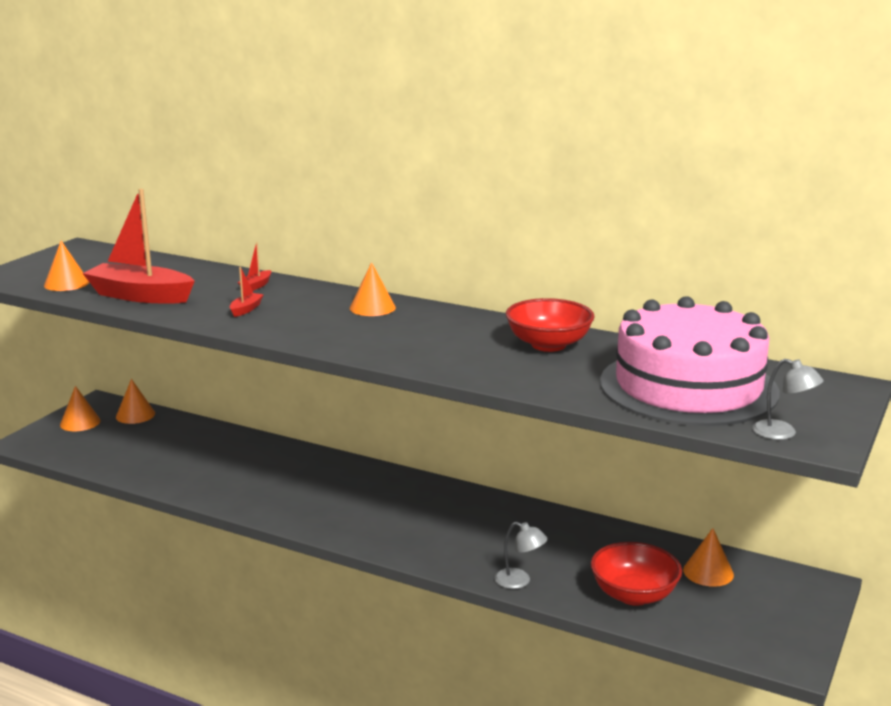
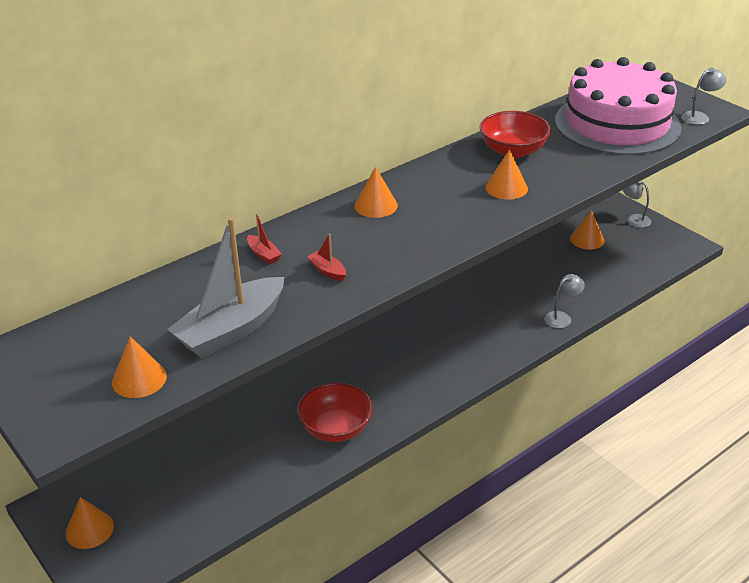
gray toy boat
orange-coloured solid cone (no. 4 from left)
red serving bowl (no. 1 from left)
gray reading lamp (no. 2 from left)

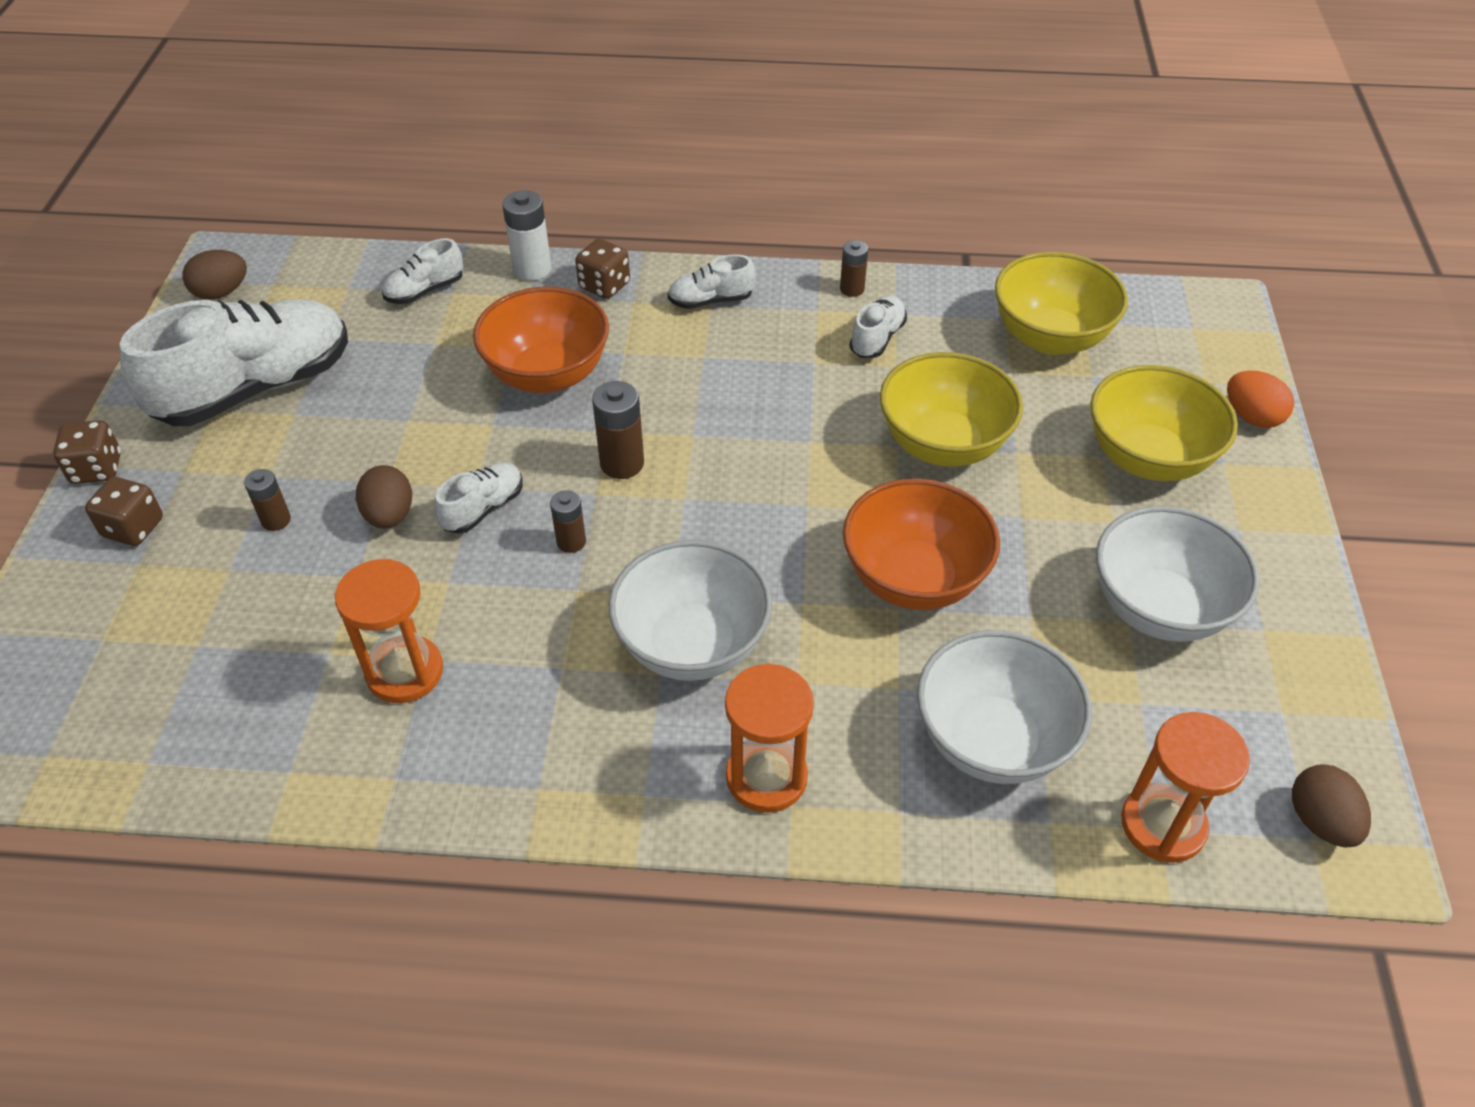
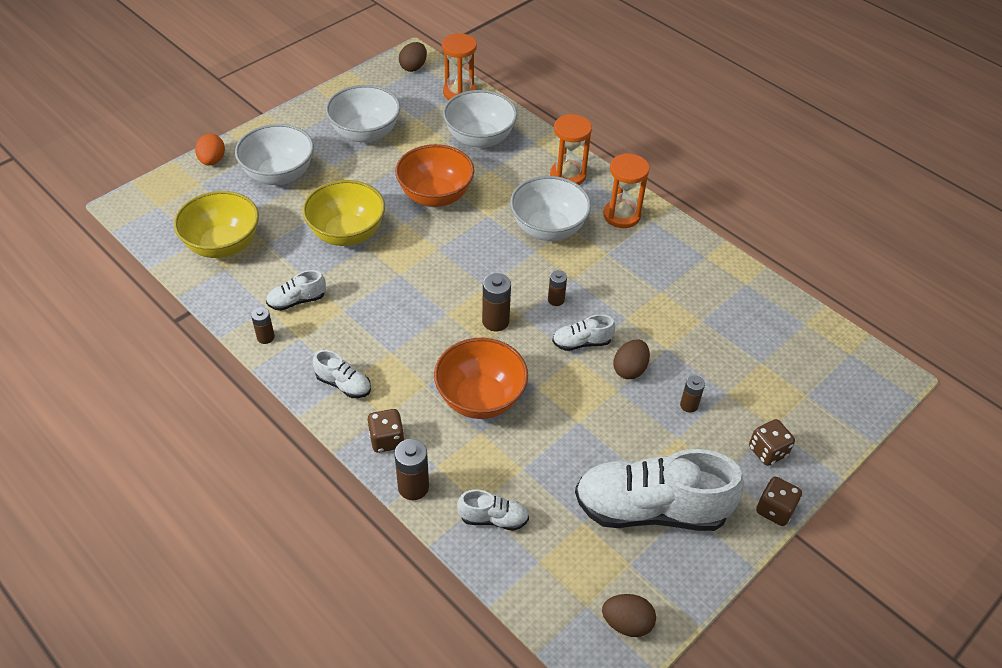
orange-coloured sandglass (no. 3 from left)
dark brown battery (no. 2 from left)
white serving bowl (no. 1 from left)

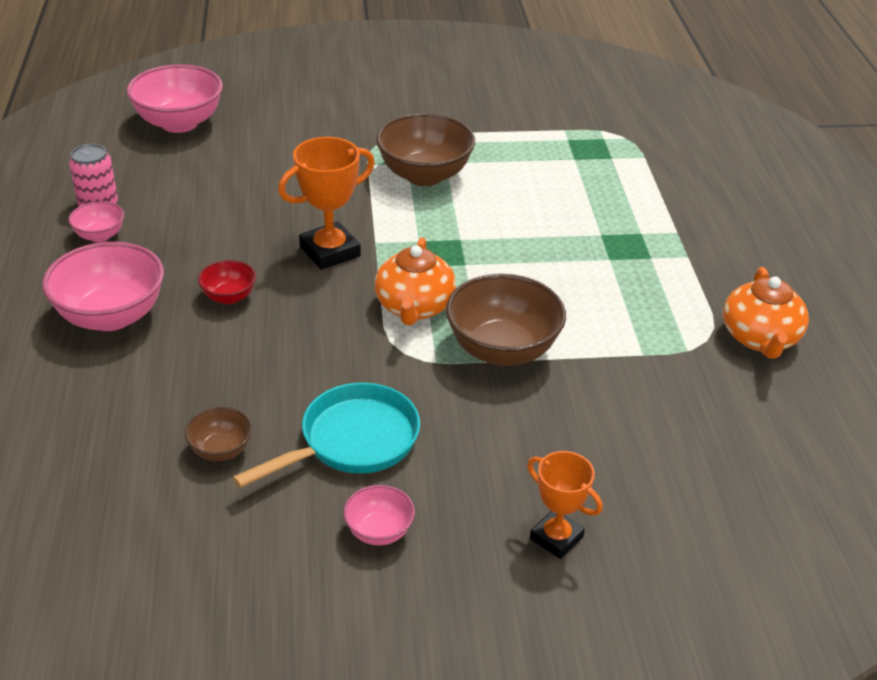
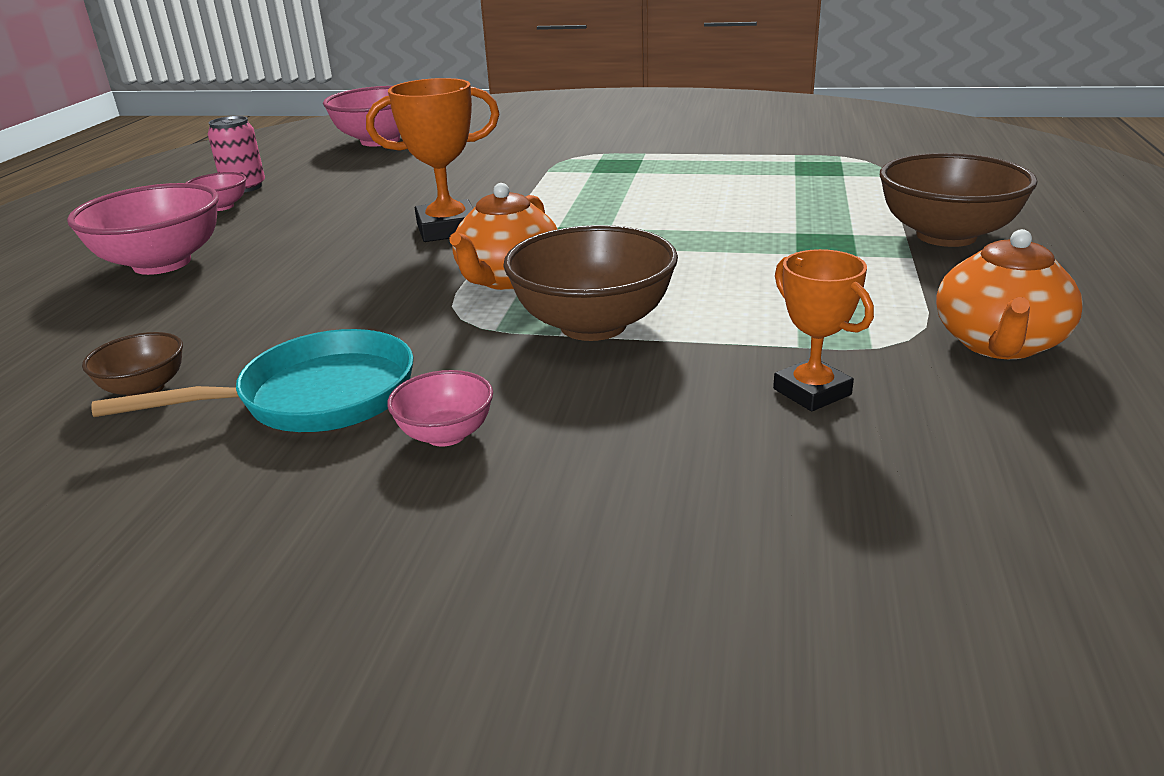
red serving bowl
rosy serving bowl (no. 4 from left)
dark brown serving bowl (no. 3 from left)
orange-coloured prize cup (no. 2 from left)

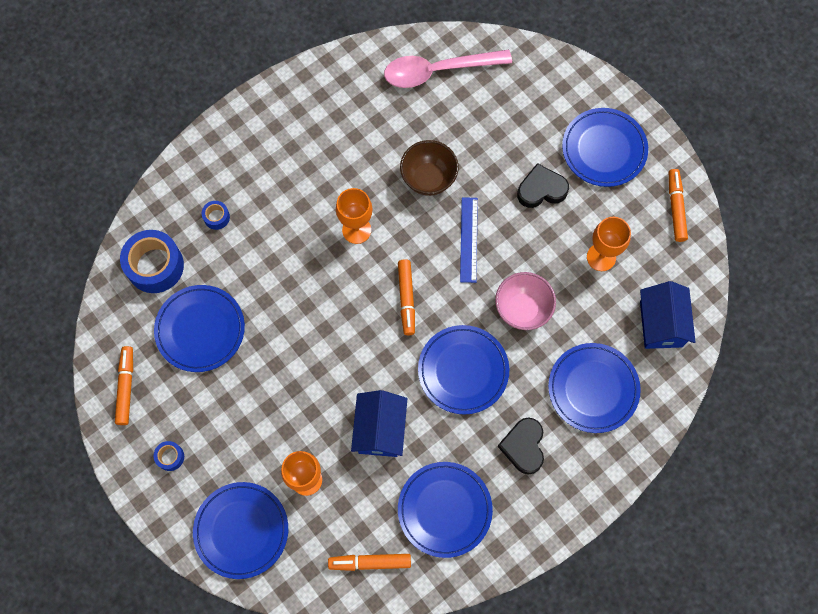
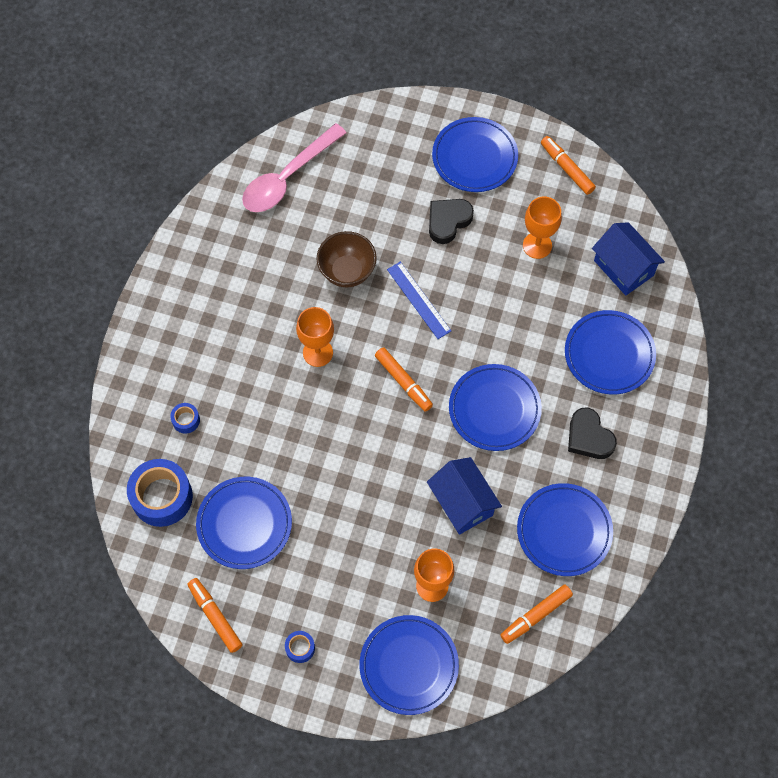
rosy serving bowl

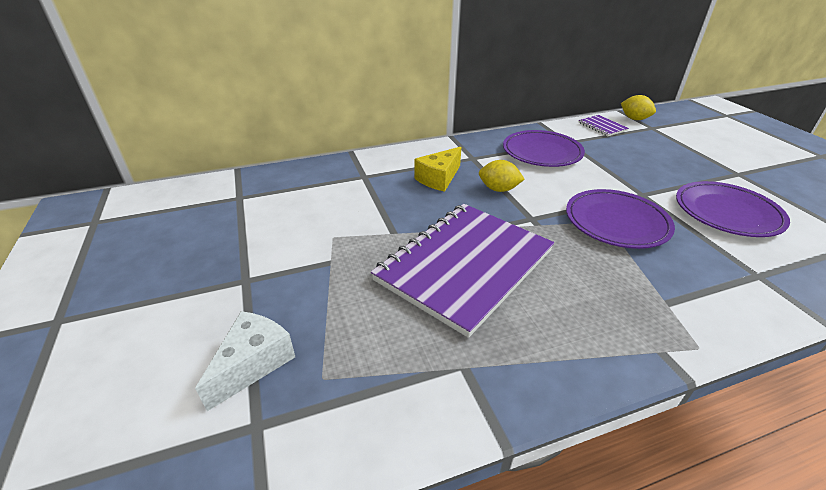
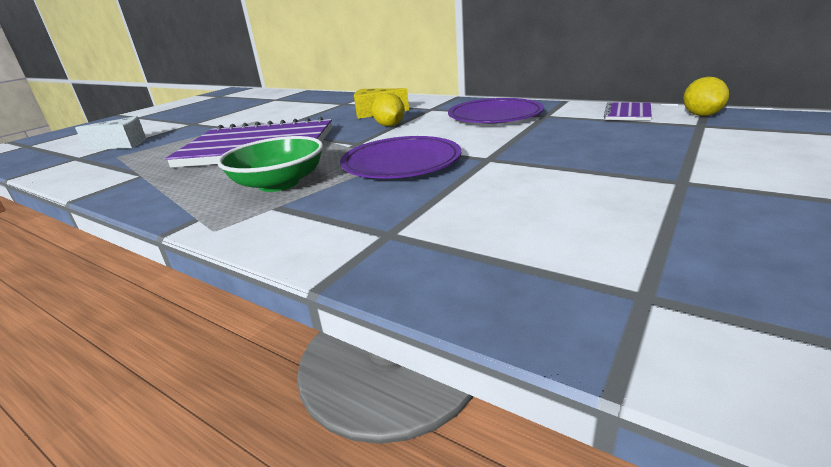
royal purple plate (no. 3 from left in the first image)
emerald serving bowl

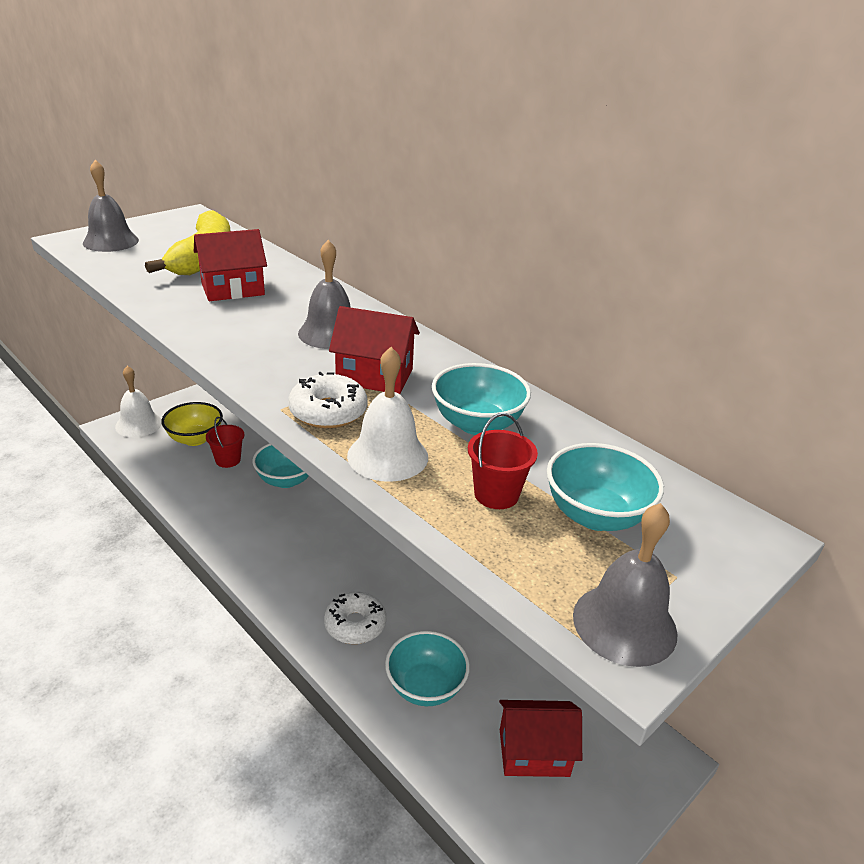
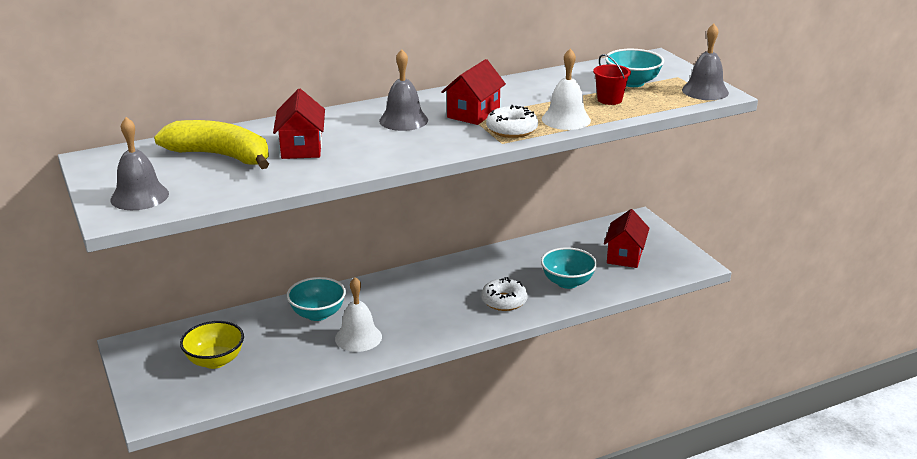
white hand bell (no. 1 from left)
red sand bucket (no. 1 from left in the first image)
turquoise serving bowl (no. 3 from left in the first image)

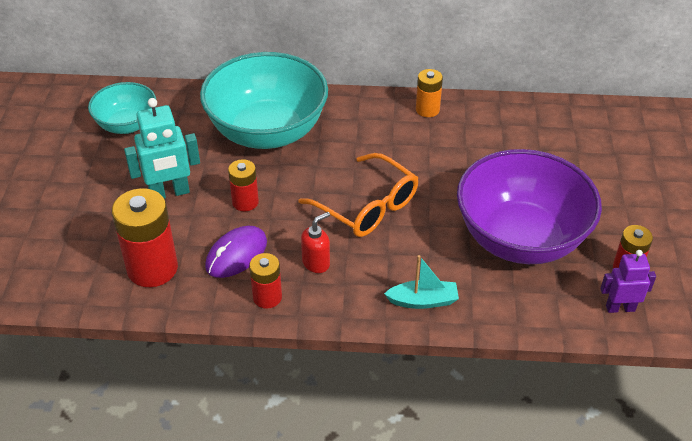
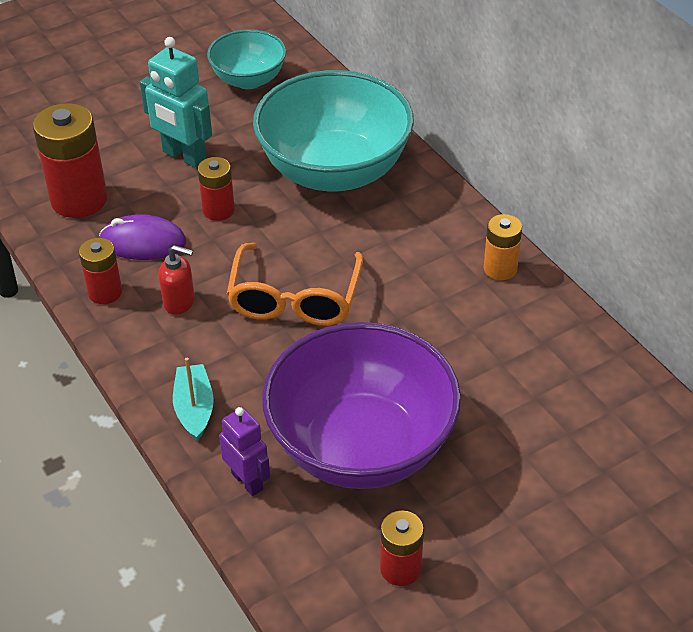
turquoise toy boat
royal purple robot figure

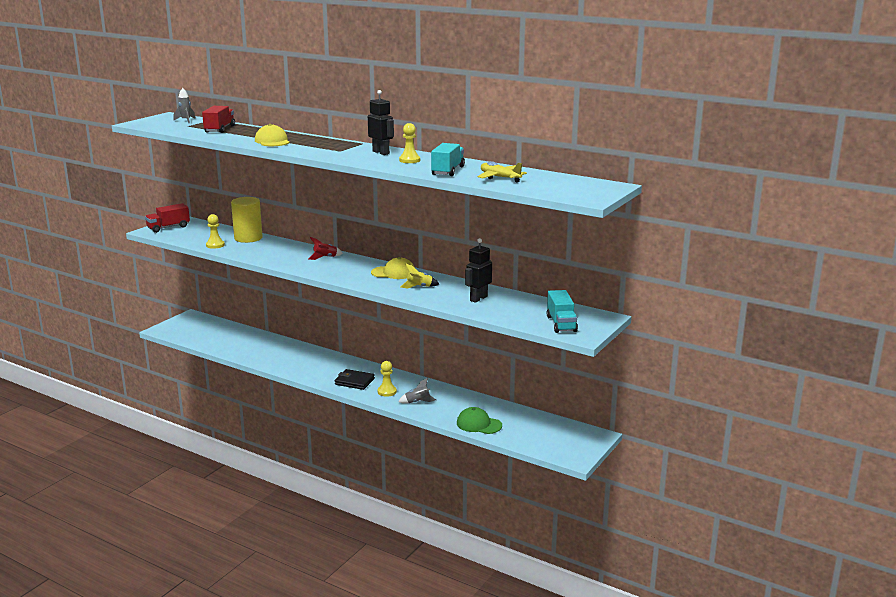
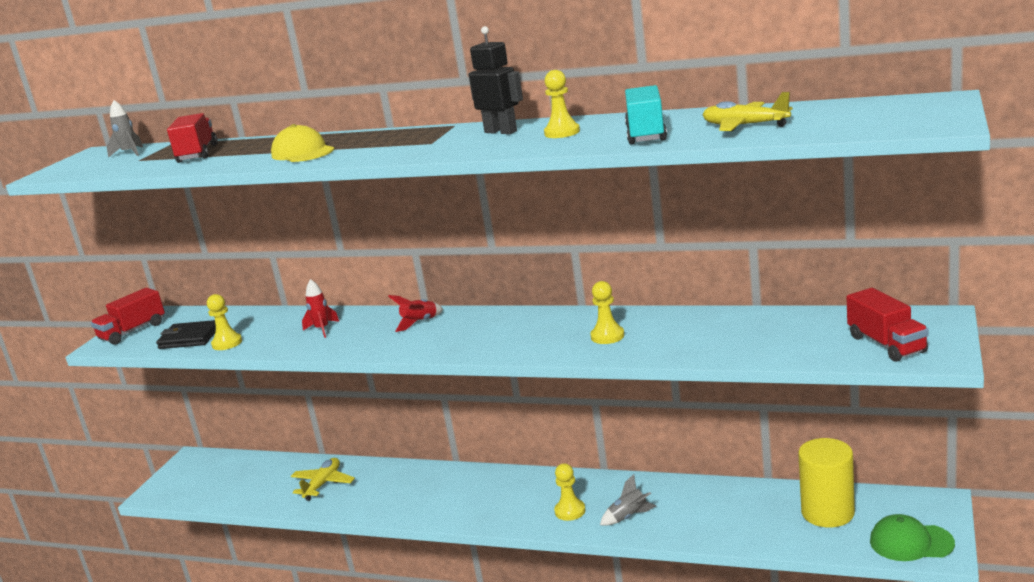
bright yellow cylinder shape
black wallet
bright yellow peaked cap (no. 2 from left in the first image)
bright yellow chess pawn (no. 4 from left)
emerald peaked cap
black robot figure (no. 2 from left in the first image)
red truck (no. 3 from left)
bright yellow aeroplane (no. 1 from left)
red spaceship (no. 1 from left)

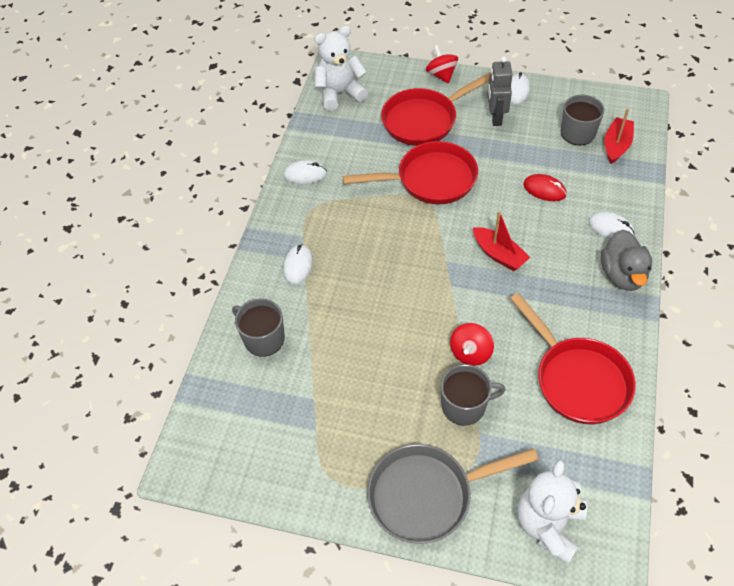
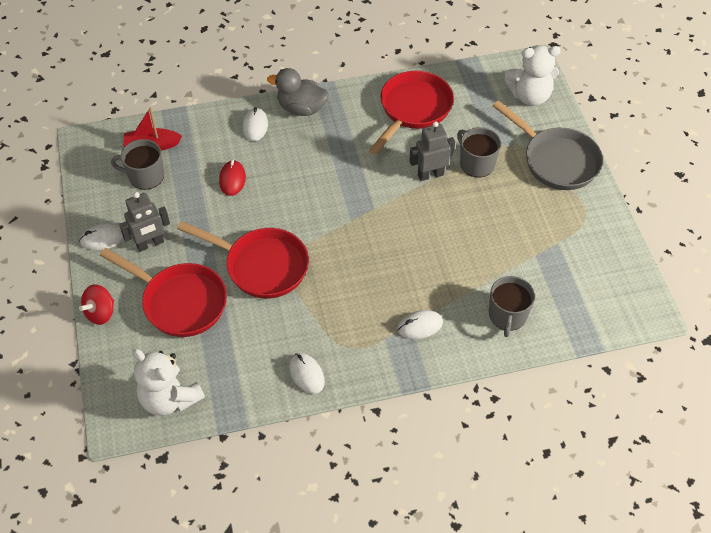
red skillet (no. 2 from left)
gray robot figure (no. 2 from left)
red toy boat (no. 1 from left in the first image)
gray rubber duck

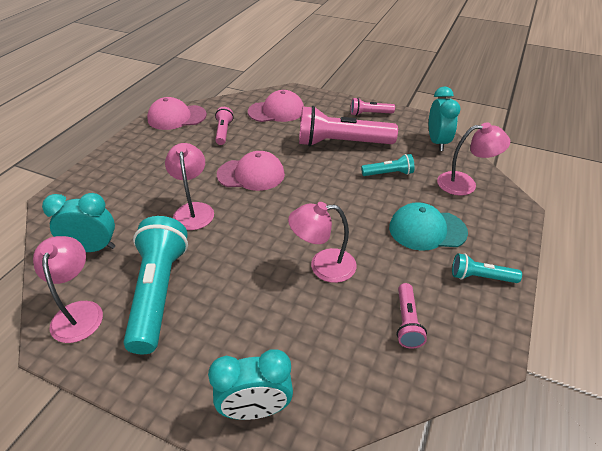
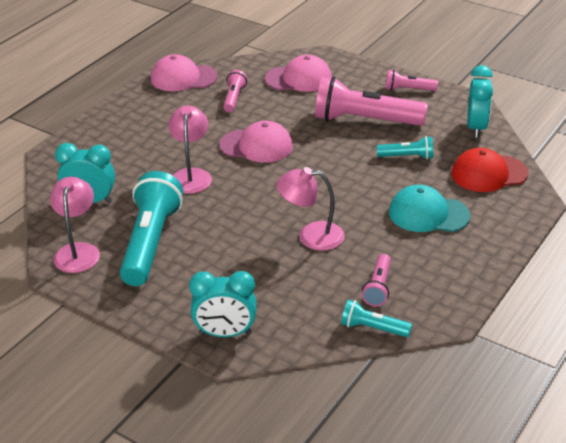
red peaked cap
turquoise pocket torch (no. 2 from left)

